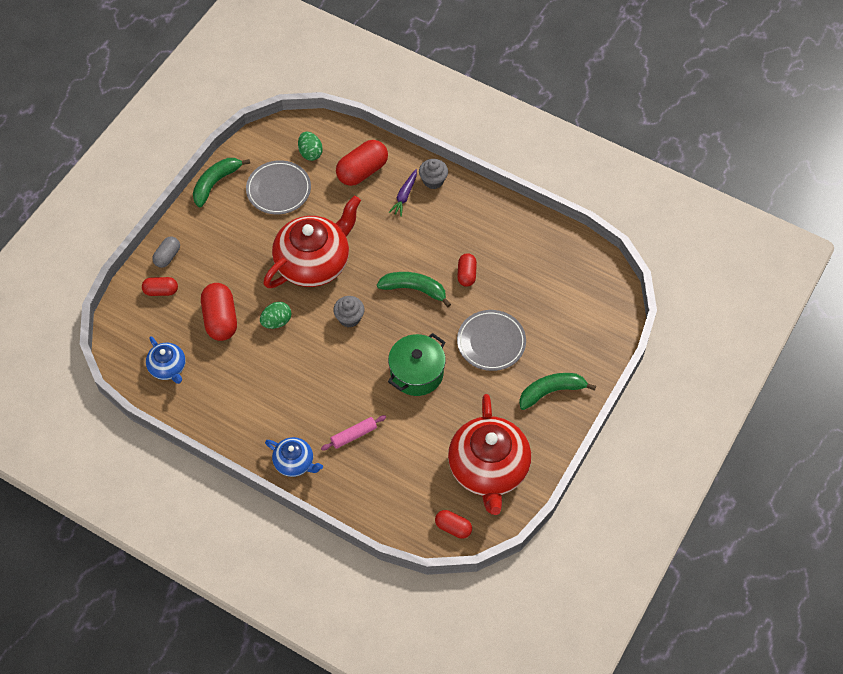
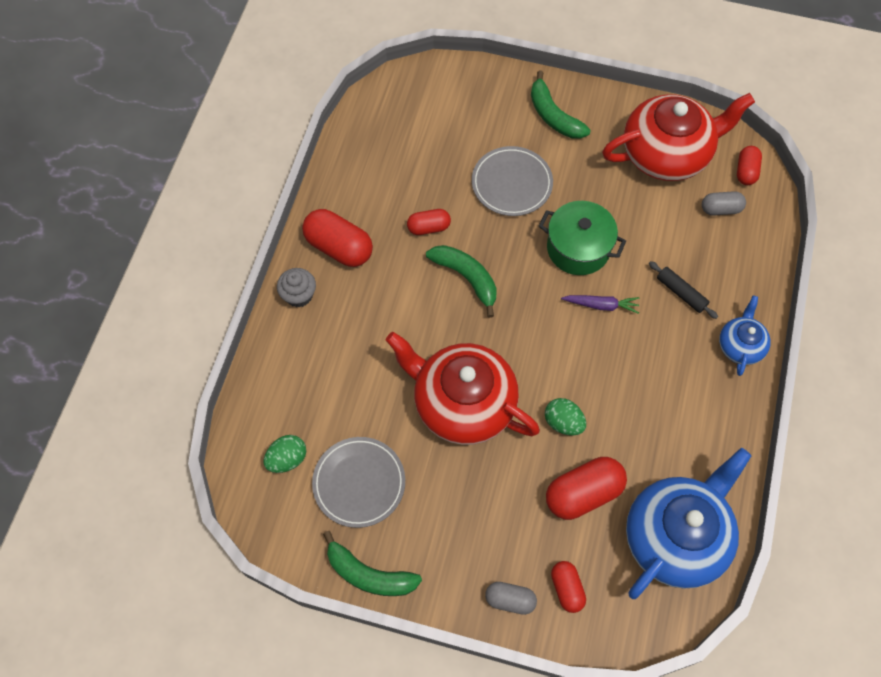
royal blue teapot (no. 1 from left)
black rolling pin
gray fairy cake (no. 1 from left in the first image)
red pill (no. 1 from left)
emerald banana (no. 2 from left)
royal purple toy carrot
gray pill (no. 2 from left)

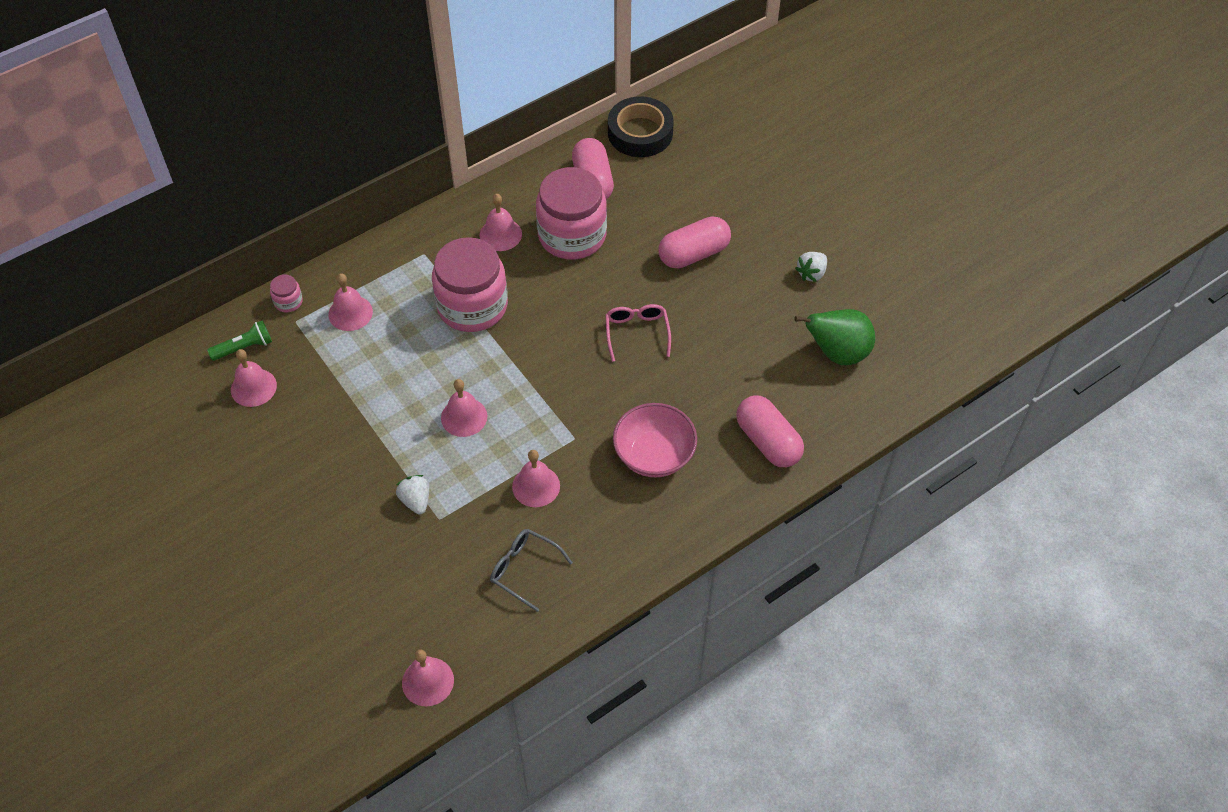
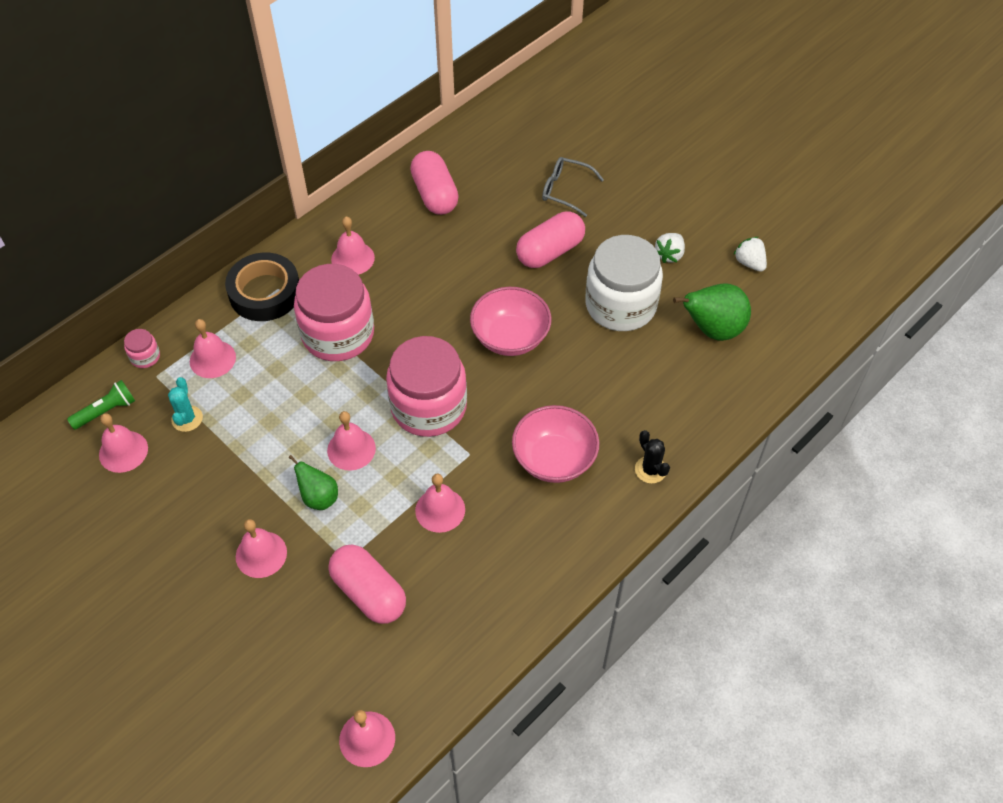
white toy strawberry (no. 2 from left)
gray spectacles
rosy jam jar (no. 3 from left)
rosy serving bowl (no. 1 from left)
black roll of tape
rosy pill (no. 1 from left)
turquoise cactus
rosy hand bell (no. 3 from left)
emerald toy pear (no. 1 from left)
white jam jar
black cactus

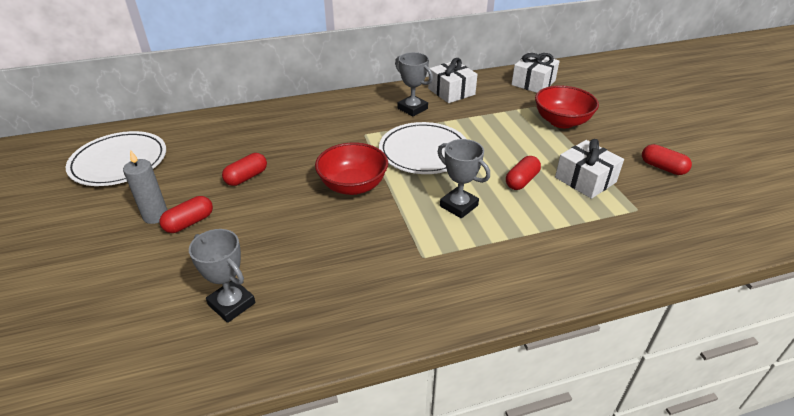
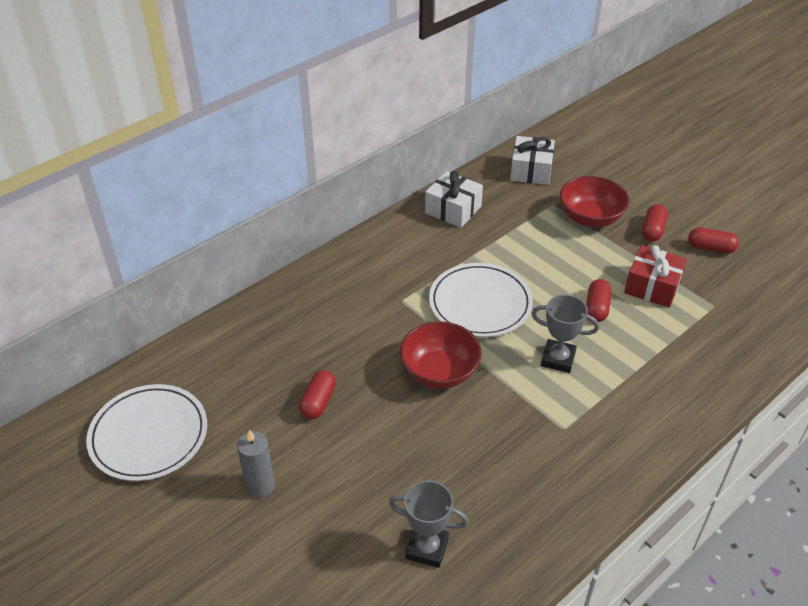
red pill (no. 3 from left)
gray prize cup (no. 2 from left in the first image)
red present

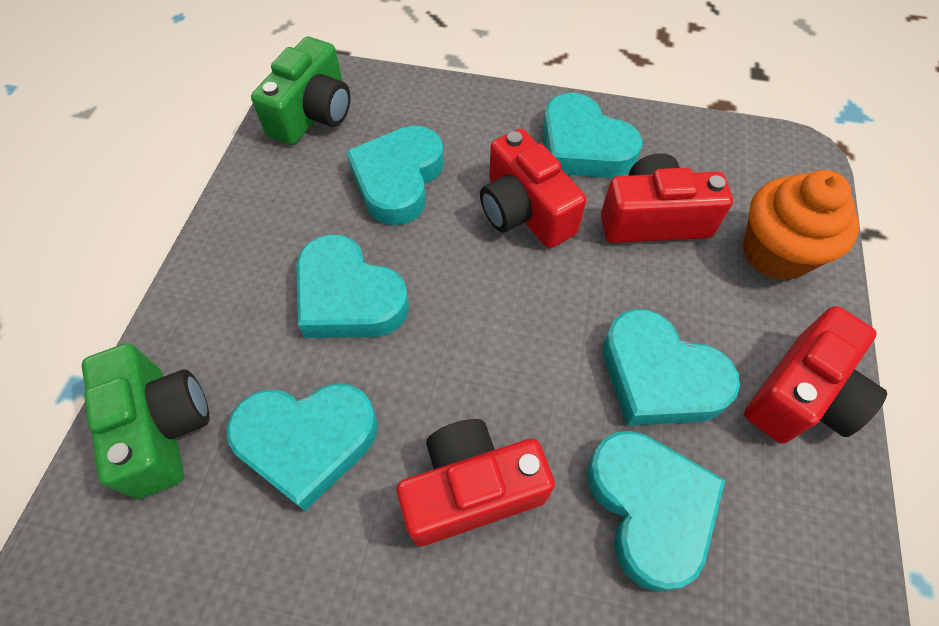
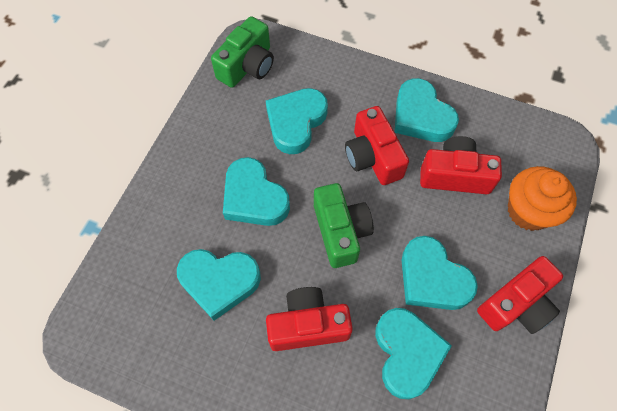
emerald compact camera (no. 2 from left)

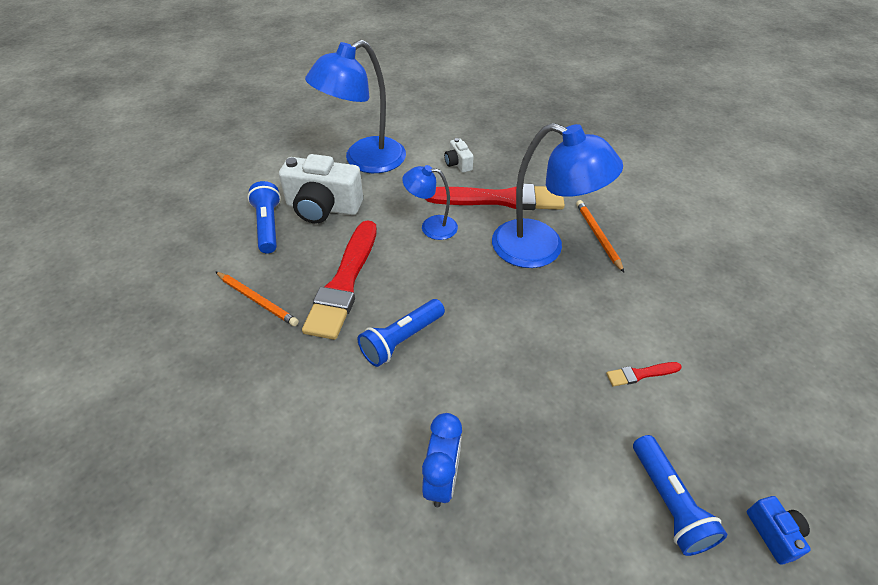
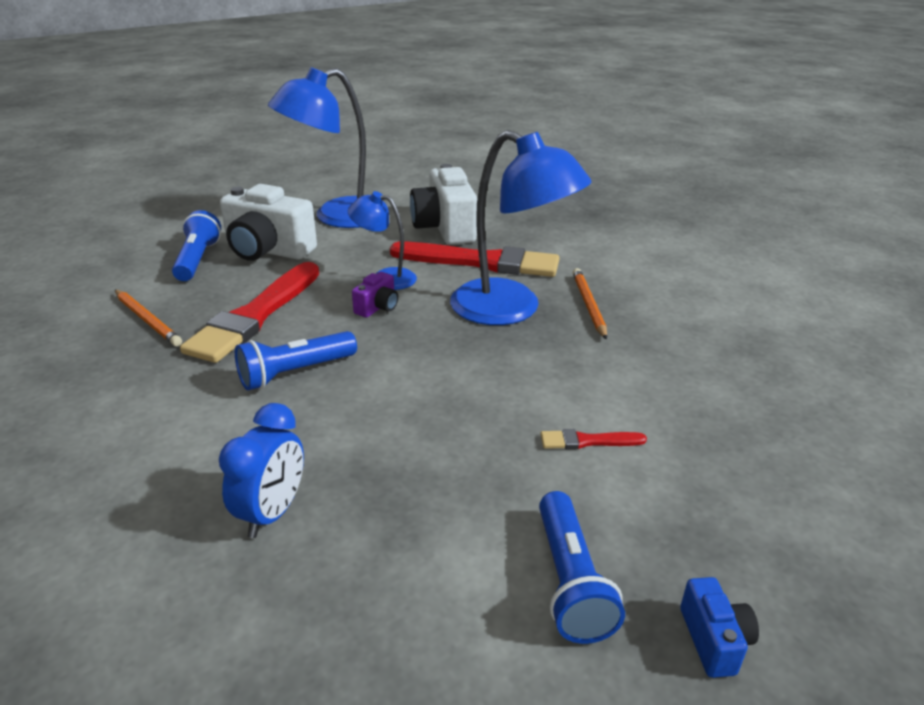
white compact camera (no. 2 from left)
royal purple compact camera

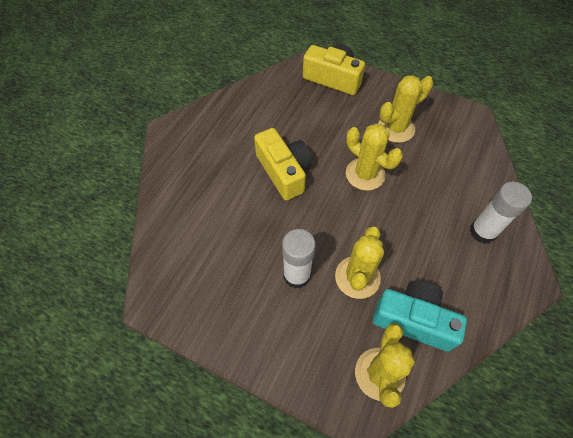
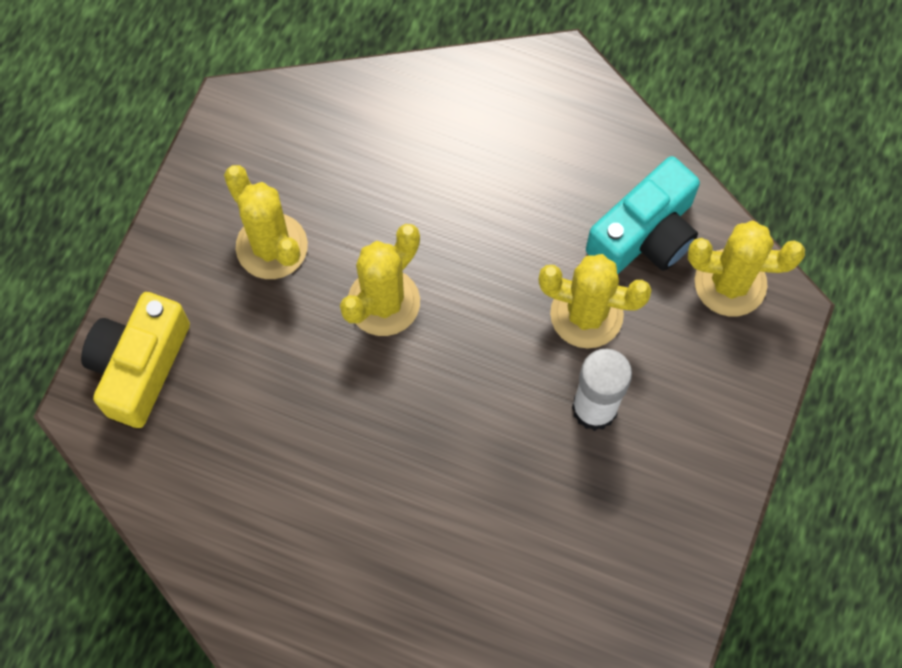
bright yellow compact camera (no. 1 from left in the first image)
turquoise compact camera
white glue stick (no. 2 from left in the first image)

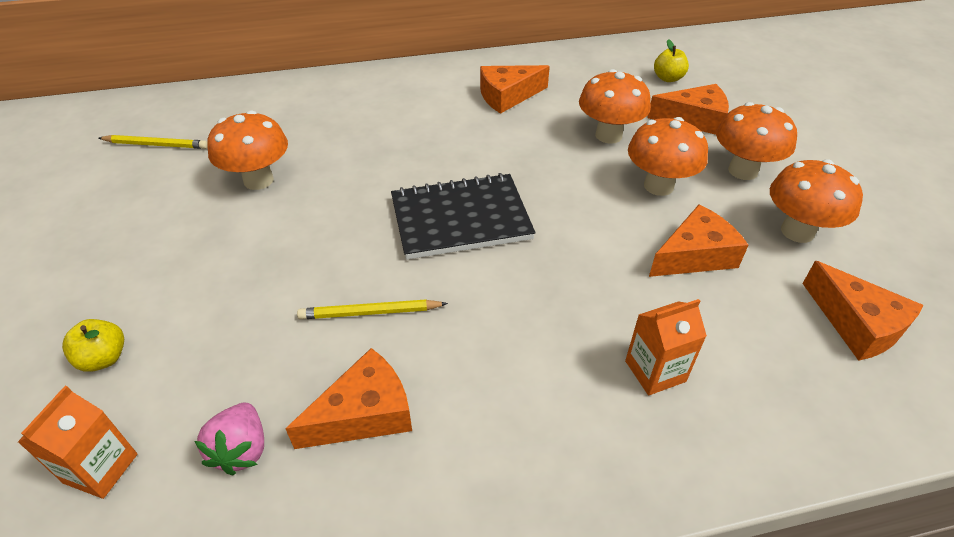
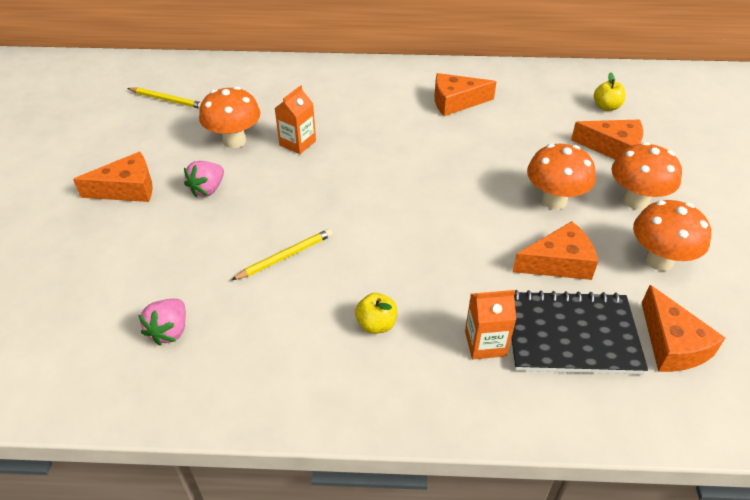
orange-coloured juice carton (no. 1 from left)
bright yellow apple (no. 1 from left)
orange-coloured cheese wedge (no. 1 from left)
bright yellow lead pencil (no. 2 from left)
black notepad
orange-coloured mushroom (no. 2 from left in the first image)
rosy toy strawberry (no. 2 from left)

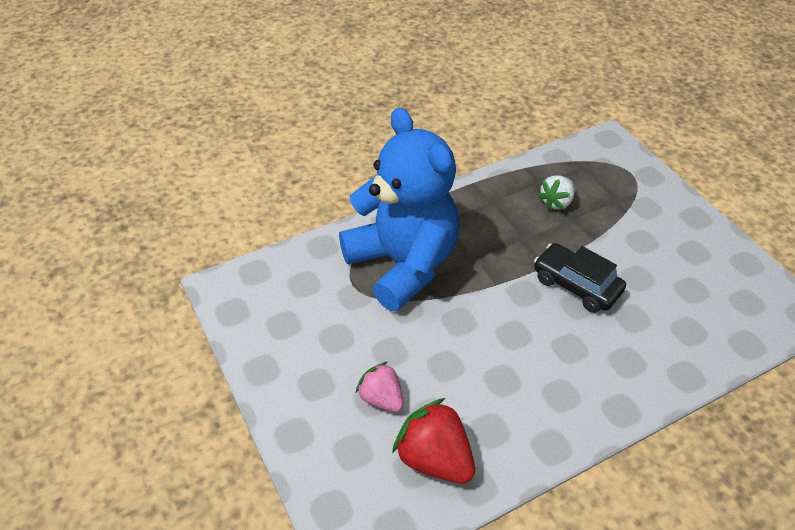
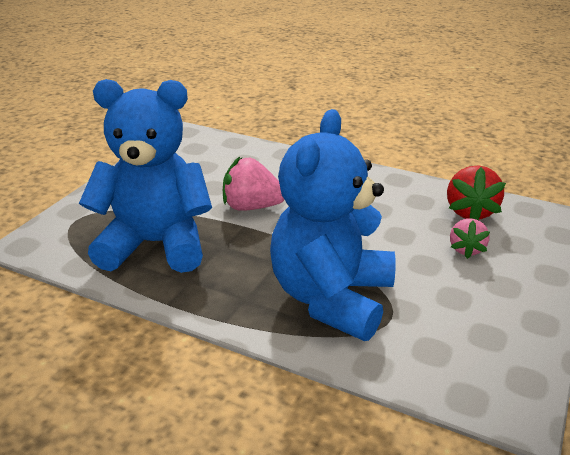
rosy toy strawberry (no. 1 from left)
royal blue teddy (no. 1 from left)

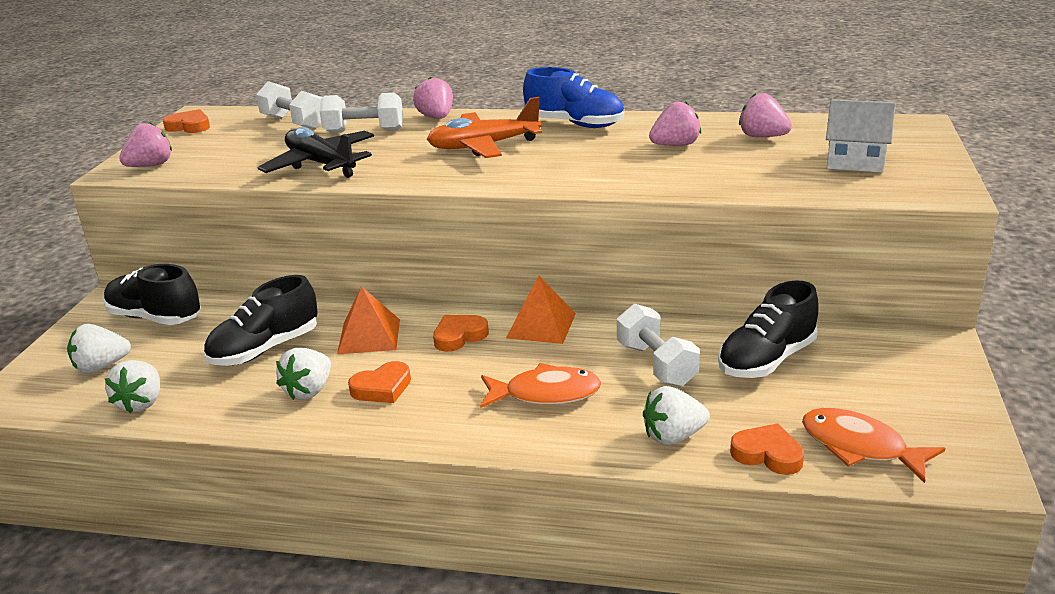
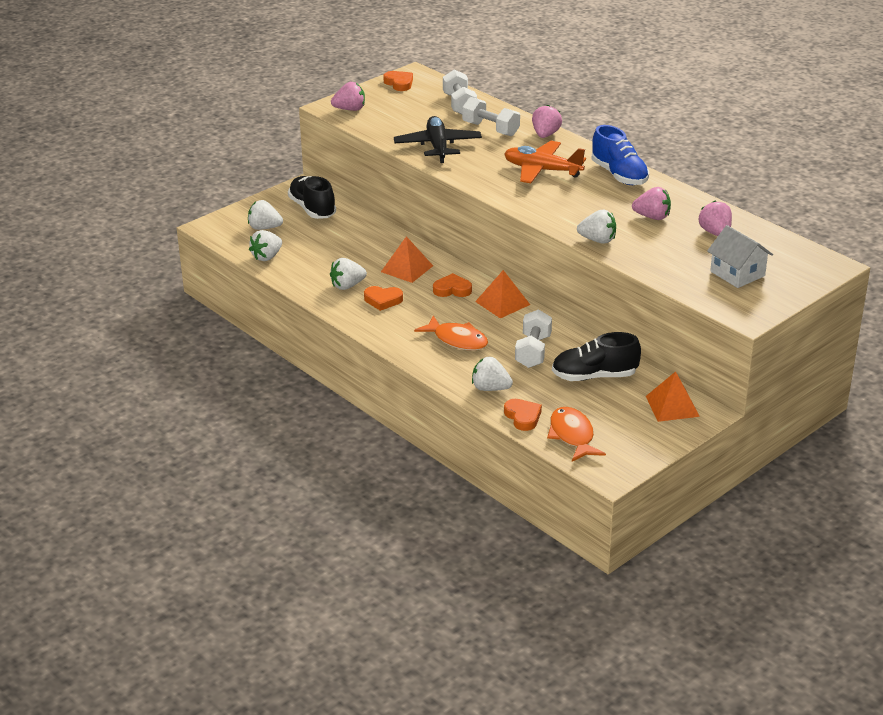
black sneaker (no. 2 from left in the first image)
white toy strawberry (no. 5 from left)
orange-coloured pyramid shape (no. 3 from left)

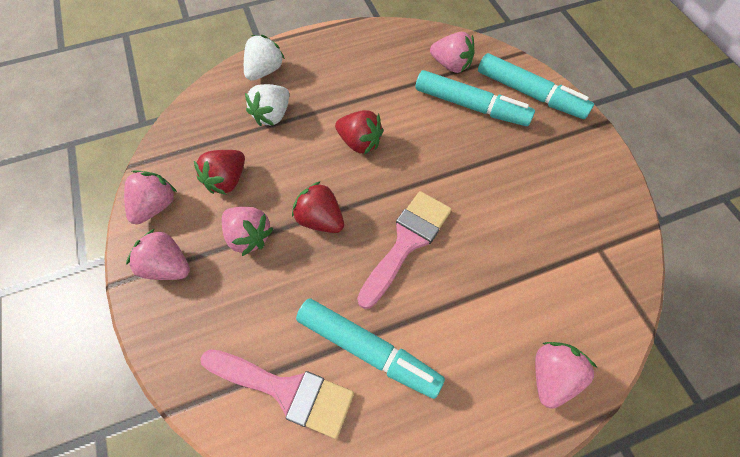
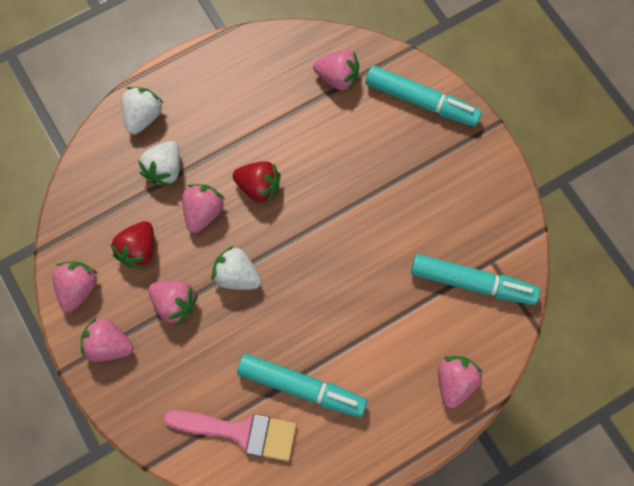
white toy strawberry (no. 3 from left)
rosy brush (no. 2 from left in the first image)
turquoise marker (no. 3 from left)
rosy toy strawberry (no. 4 from left)

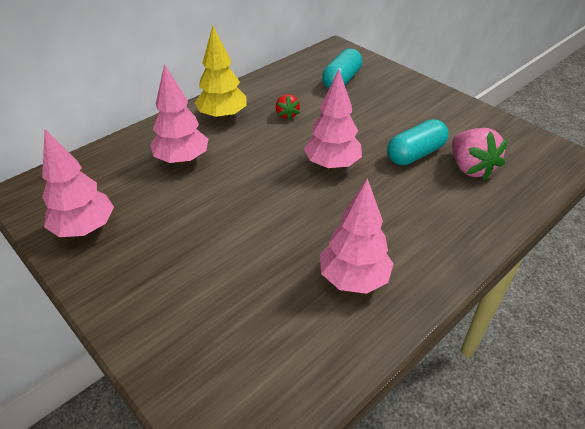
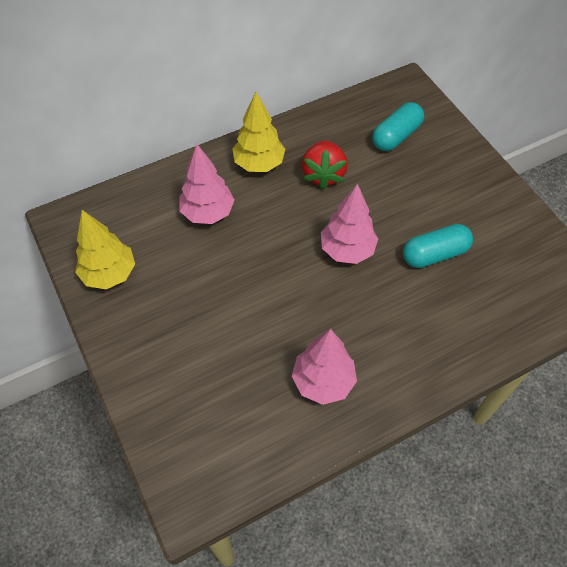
bright yellow toy tree (no. 1 from left)
red toy strawberry
rosy toy strawberry

